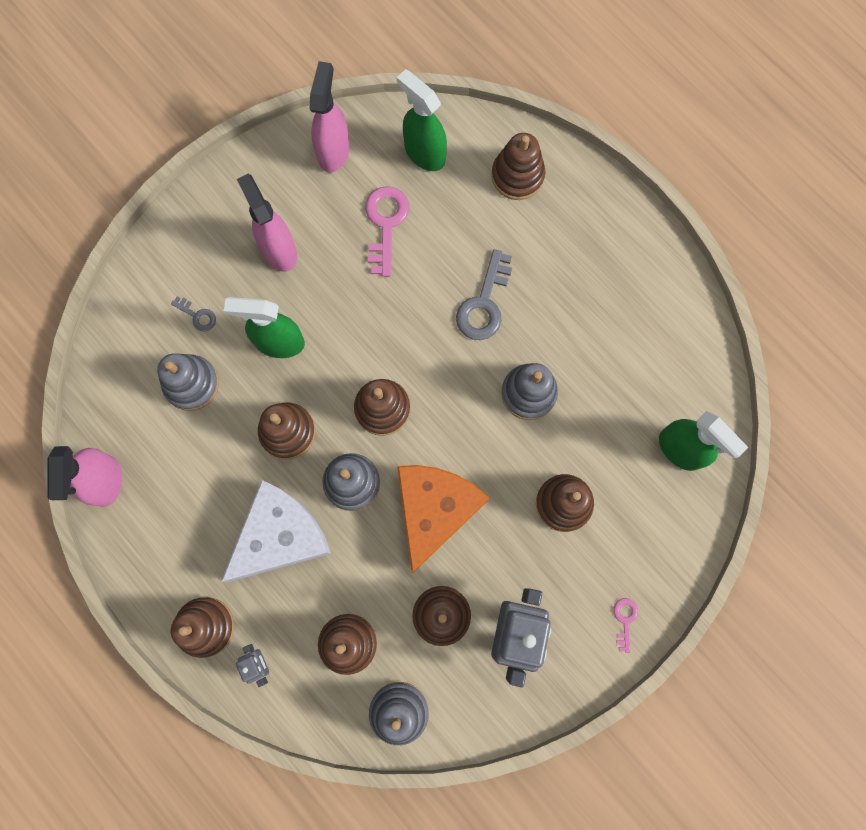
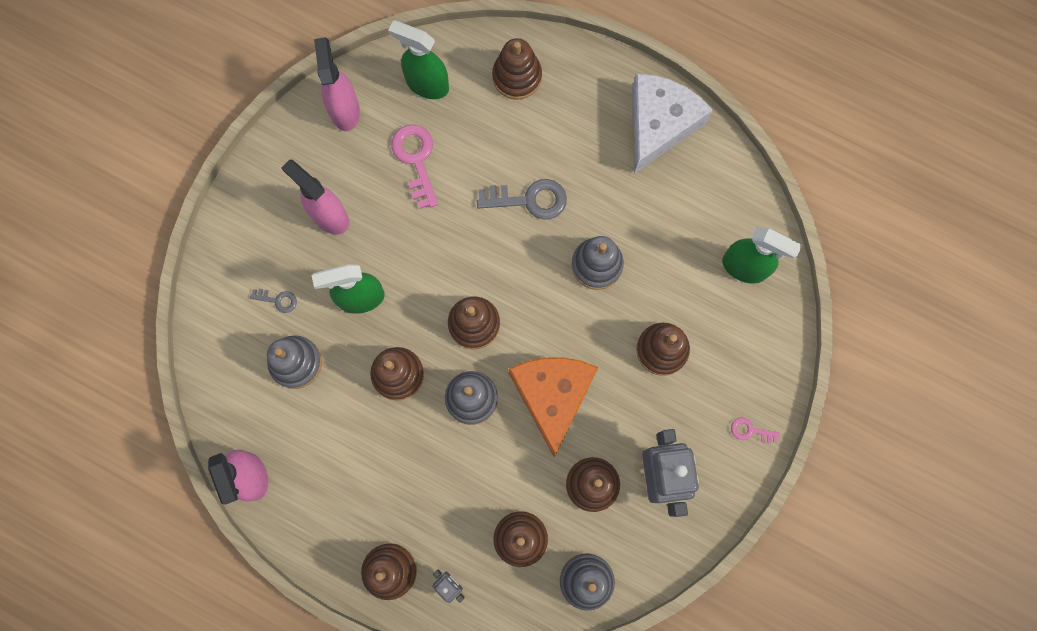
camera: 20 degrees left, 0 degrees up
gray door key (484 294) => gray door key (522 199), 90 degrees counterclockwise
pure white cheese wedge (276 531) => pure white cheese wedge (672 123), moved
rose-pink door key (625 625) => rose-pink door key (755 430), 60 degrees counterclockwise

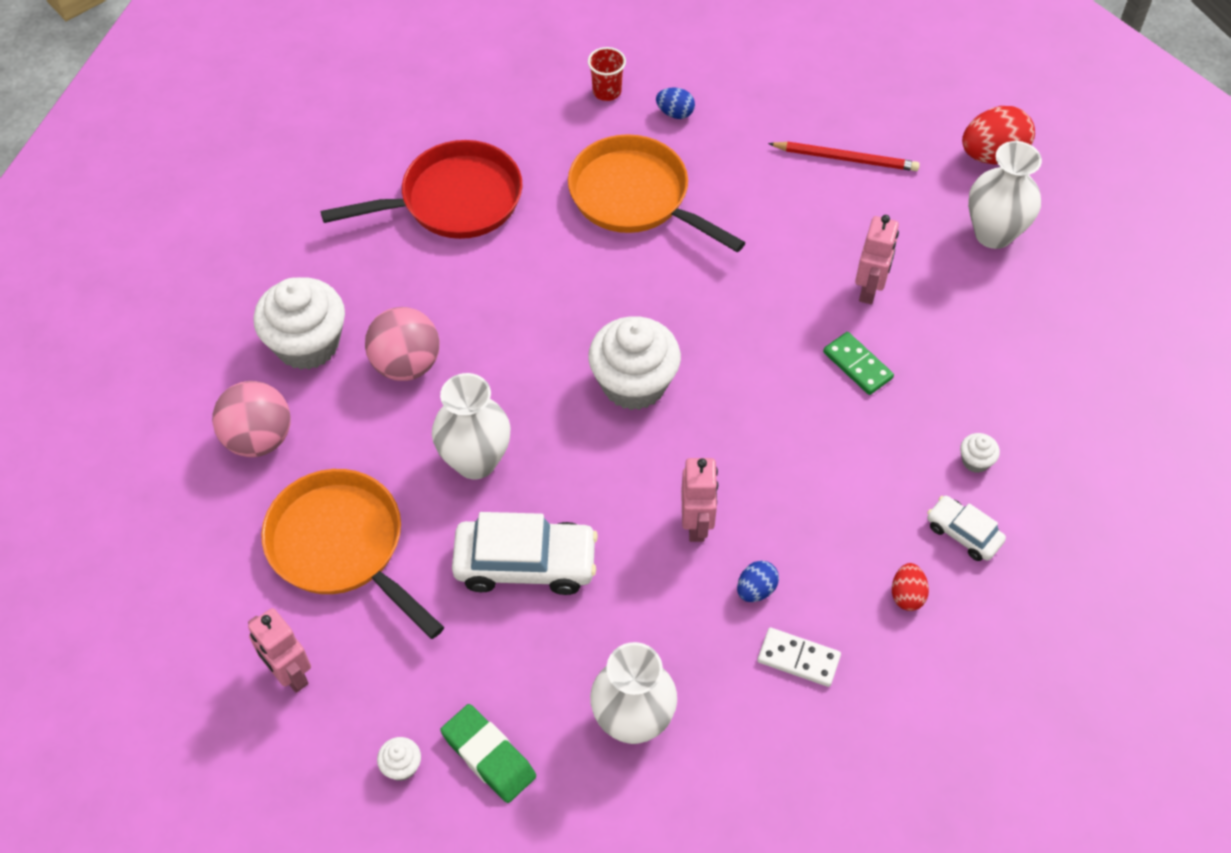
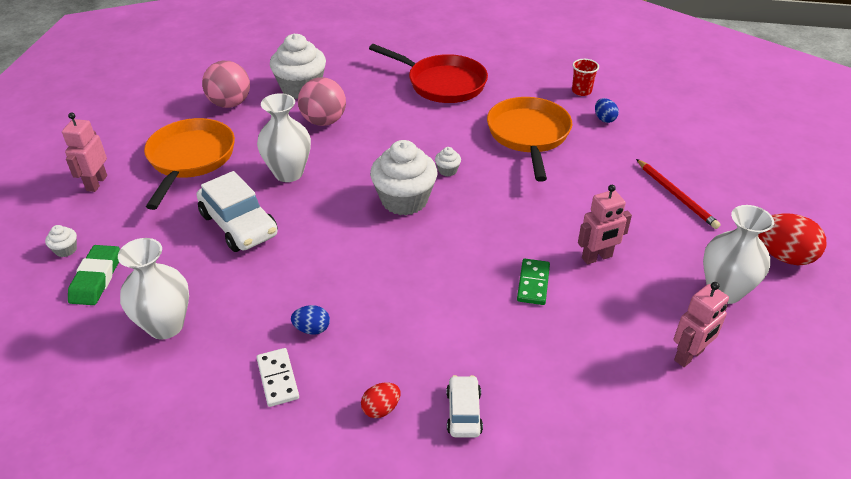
camera: 50 degrees right, 15 degrees down
pure white muffin (980 453) => pure white muffin (448 161), moved
rose-pink robot figure (699 500) => rose-pink robot figure (701 324), moved

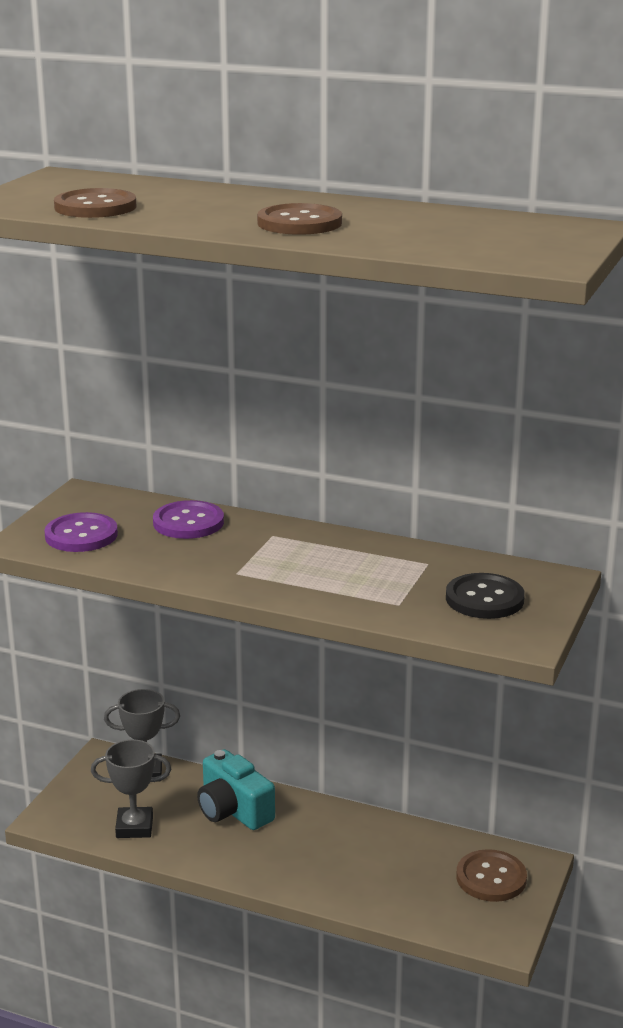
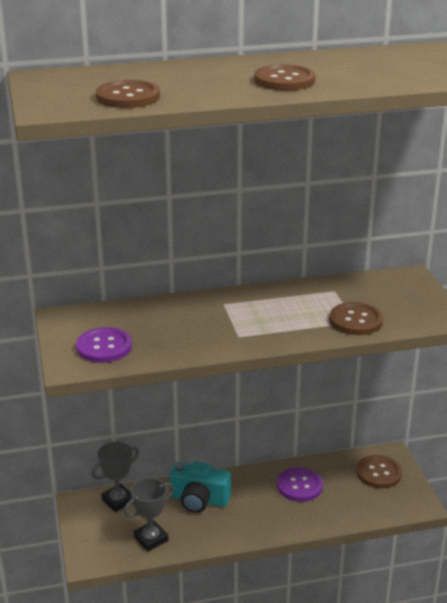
camera: 35 degrees left, 5 degrees up
purple shirt button (188 519) => purple shirt button (300 484), moved
nothing => dark brown shirt button (356 318)
ebony shirt button (485 596) => nothing

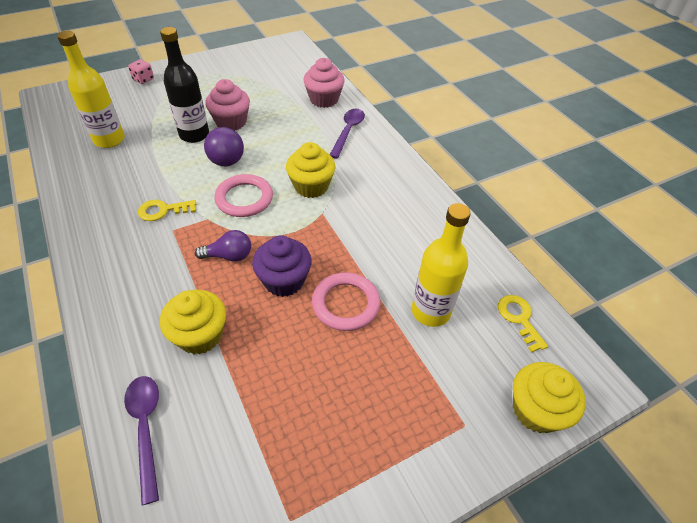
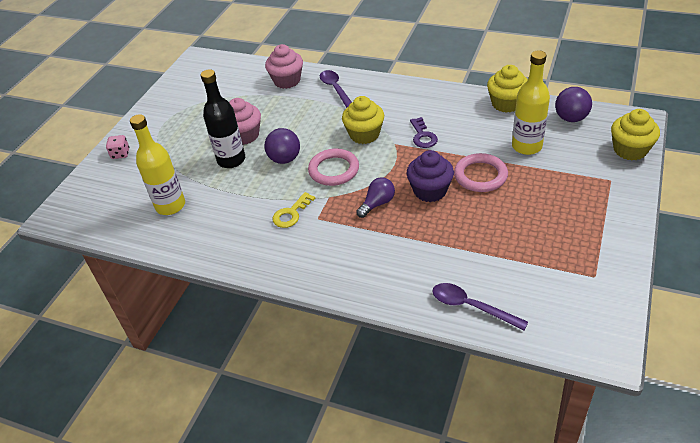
camera: 35 degrees left, 5 degrees down
nothing => purple door key (424 132)
bright yellow muffin (193 322) => bright yellow muffin (507 89), moved
bright yellow door key (523 323) => purple play ball (573 104)

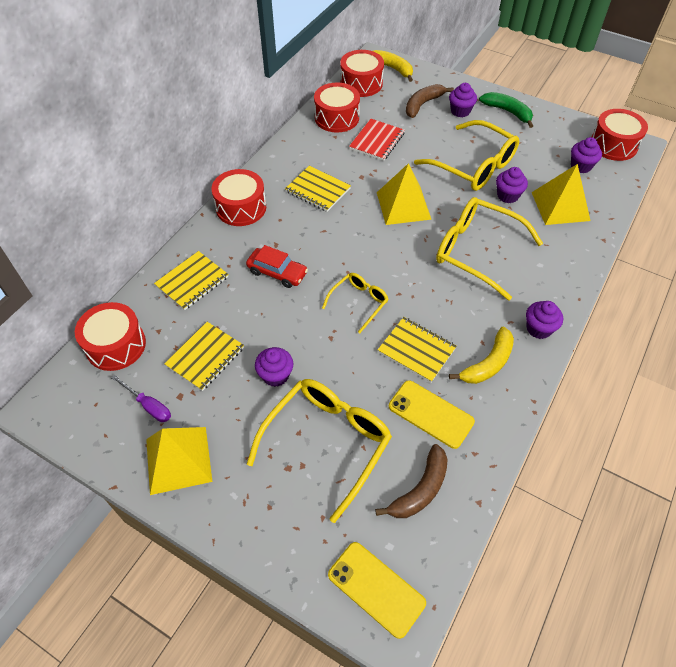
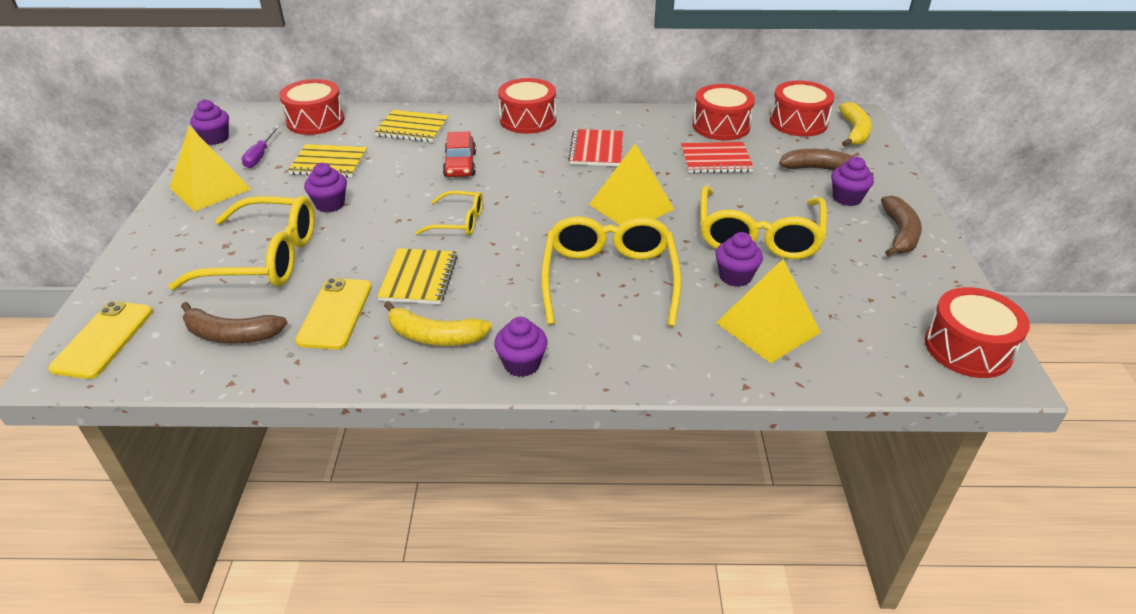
camera: 60 degrees right, 15 degrees down
purple muffin (586 155) => purple muffin (209 122), moved
bright yellow exercise book (318 189) => crimson exercise book (595 147)
green banana (506 110) => dark brown banana (901 226)

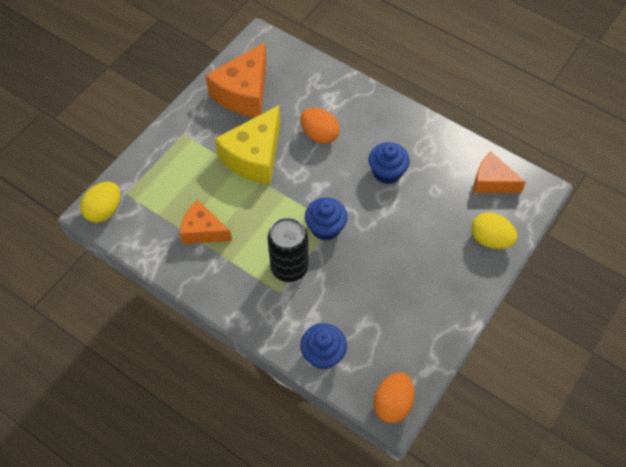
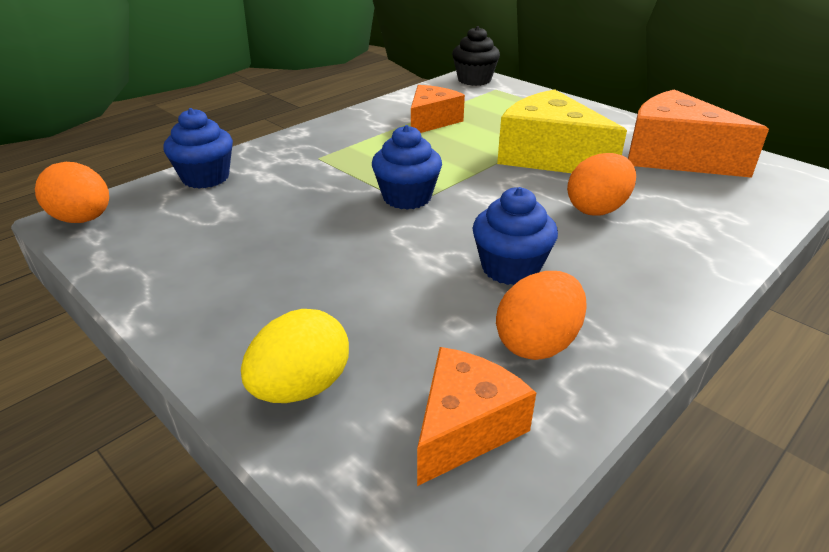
camera: 100 degrees right, 25 degrees down
bright yellow toy egg (100 202) => ebony muffin (476 56)
nothing => orange toy egg (541 315)
ebony soda can (287 250) => nothing

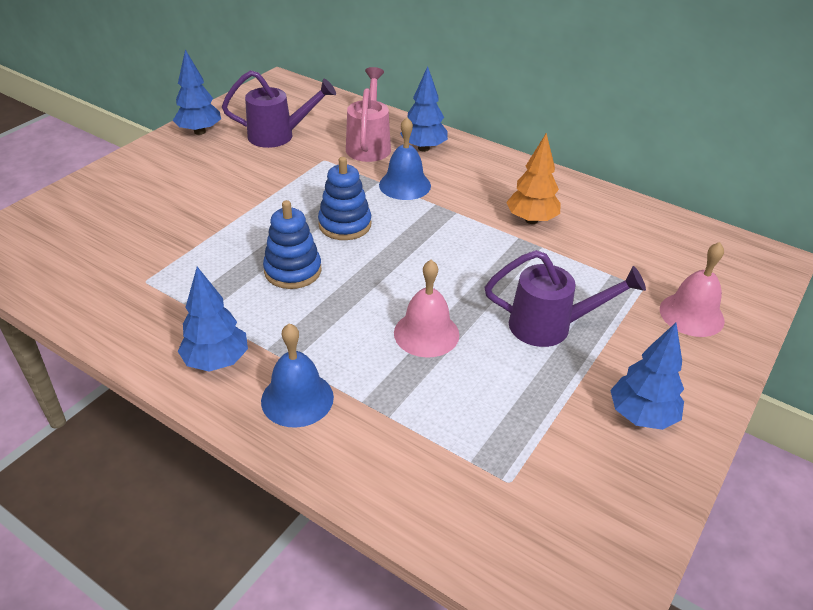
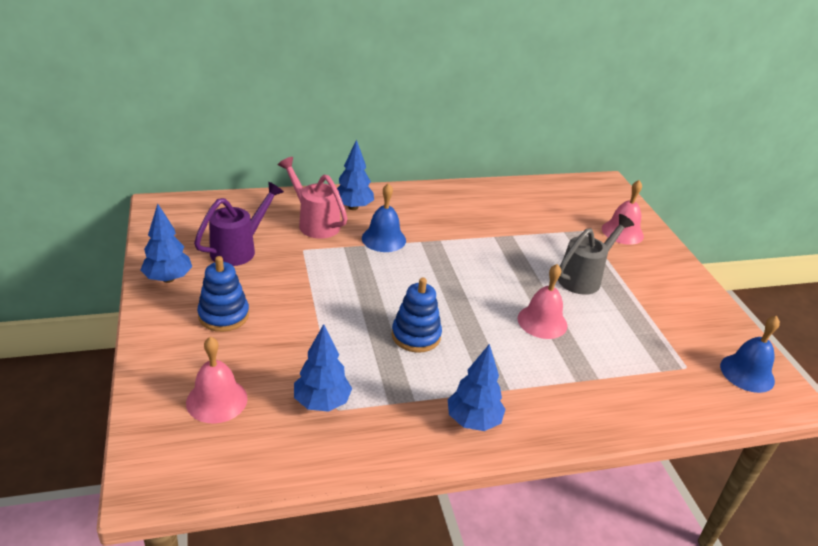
camera: 50 degrees left, 5 degrees down
nothing => rose-pink school bell (217 380)
royal blue stacking rings (344 198) => royal blue stacking rings (223 294), moved
royal blue toy tree (647 376) => royal blue toy tree (323 368), moved
purple sprinkling can (565 298) => gray sprinkling can (596 254)
royal blue school bell (297 375) => royal blue school bell (750 354), moved
orange toy tree (533 178) => nothing

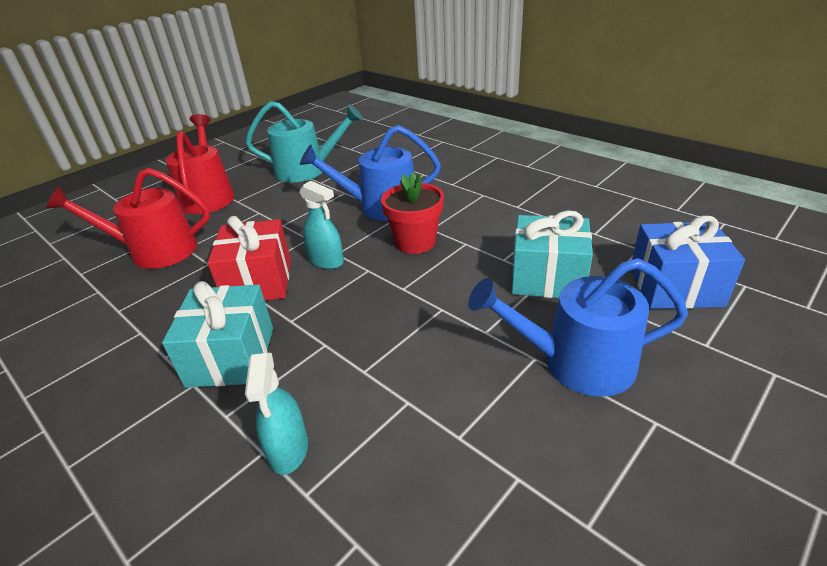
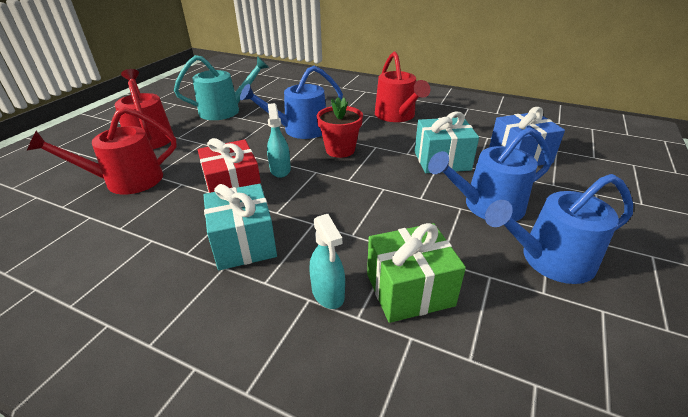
camera: 20 degrees left, 0 degrees up
teal sprayer (321 225) => teal sprayer (279 140), 120 degrees counterclockwise
nothing => green wrapped gift (416 273)
nothing => crimson sprinkling can (402 87)
nothing => royal blue sprinkling can (559 229)

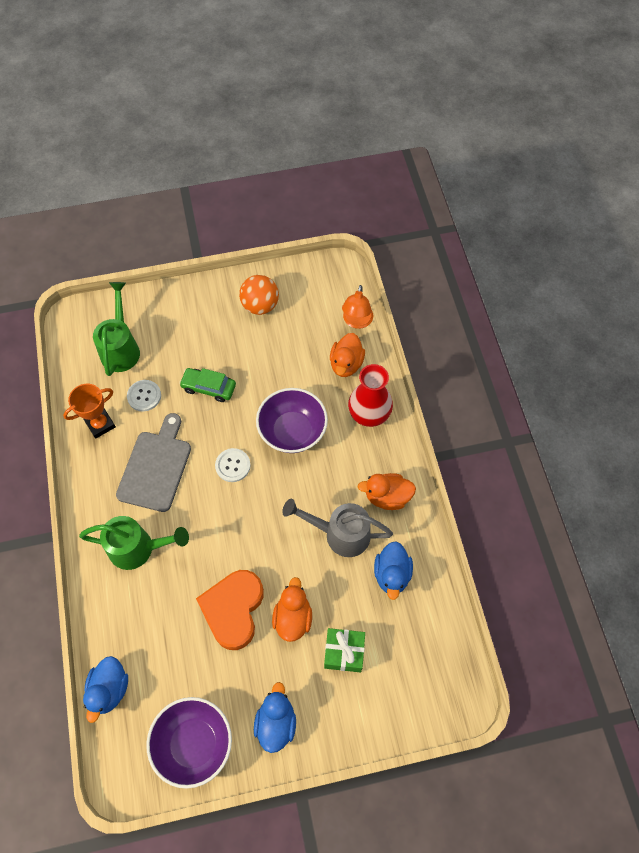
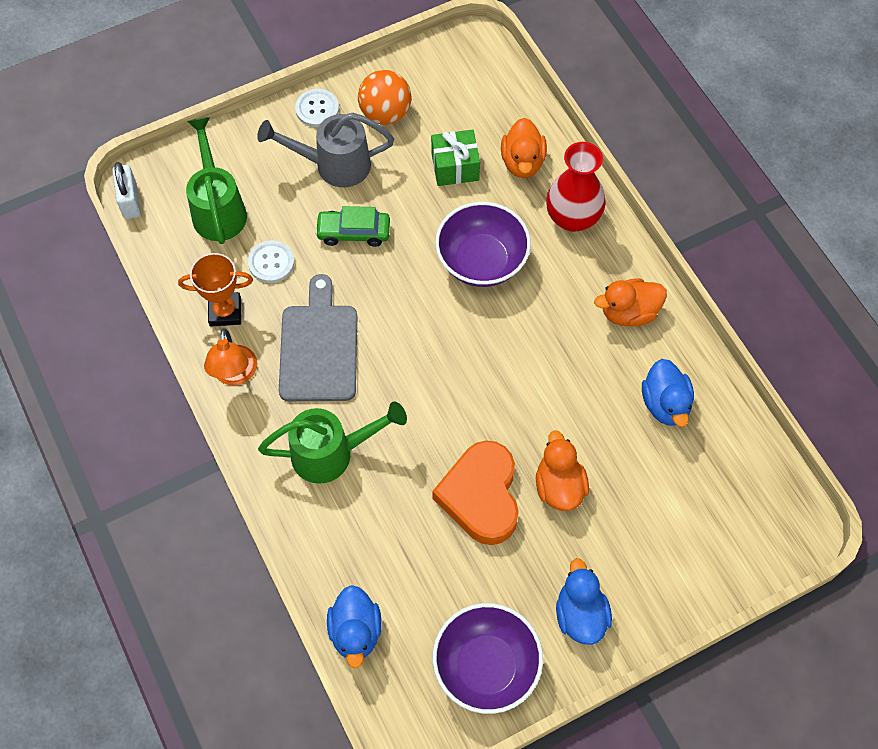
camera: 15 degrees left, 0 degrees up
nothing => pure white padlock (126 190)
orange trophy (89 411) => orange trophy (215 290), 45 degrees clockwise
orange desk lamp (357 307) => orange desk lamp (230 357), moved
gray sprinkling can (337 528) => gray sprinkling can (325 150), moved
pure white shirt button (233 465) => pure white shirt button (317 108), moved
green wrapped gift (344 650) => green wrapped gift (455 158), moved

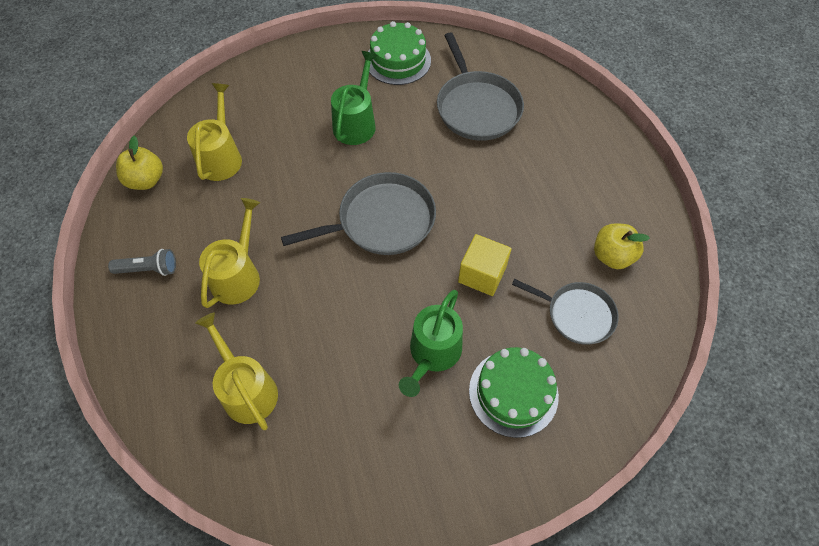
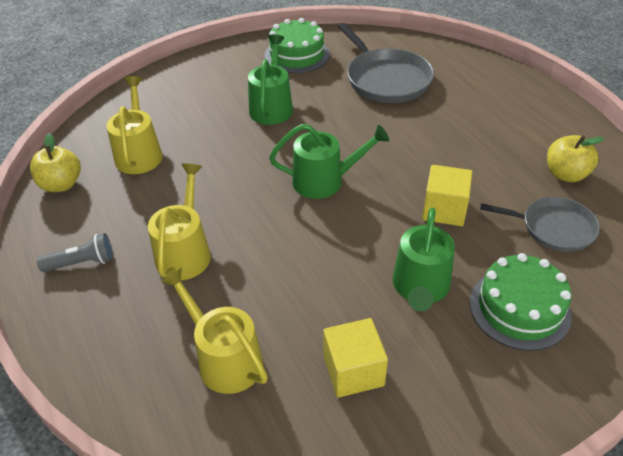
camera: 10 degrees left, 15 degrees down
gray pan (358 213) => green sprinkling can (329 161)
nothing => bright yellow block (355 358)

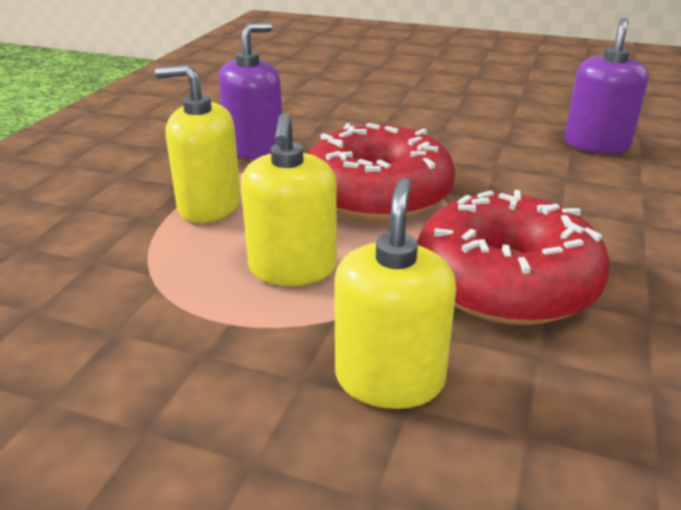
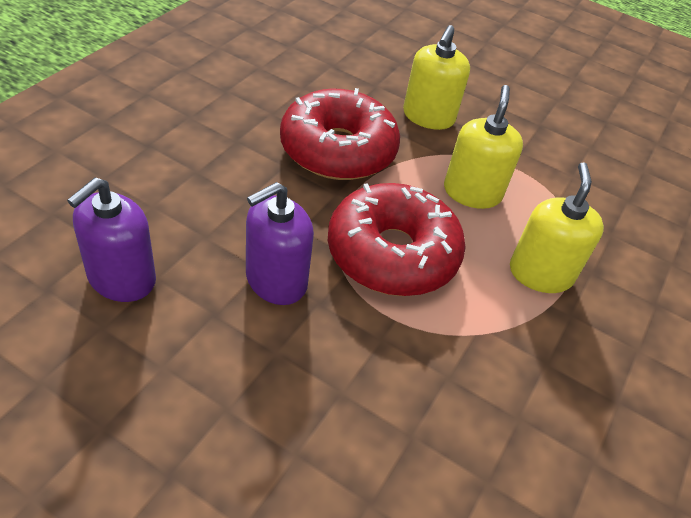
camera: 175 degrees left, 15 degrees up
purple soap dispenser (250 91) => purple soap dispenser (280 243), moved
bright yellow soap dispenser (198 144) => bright yellow soap dispenser (557 227), 105 degrees counterclockwise

